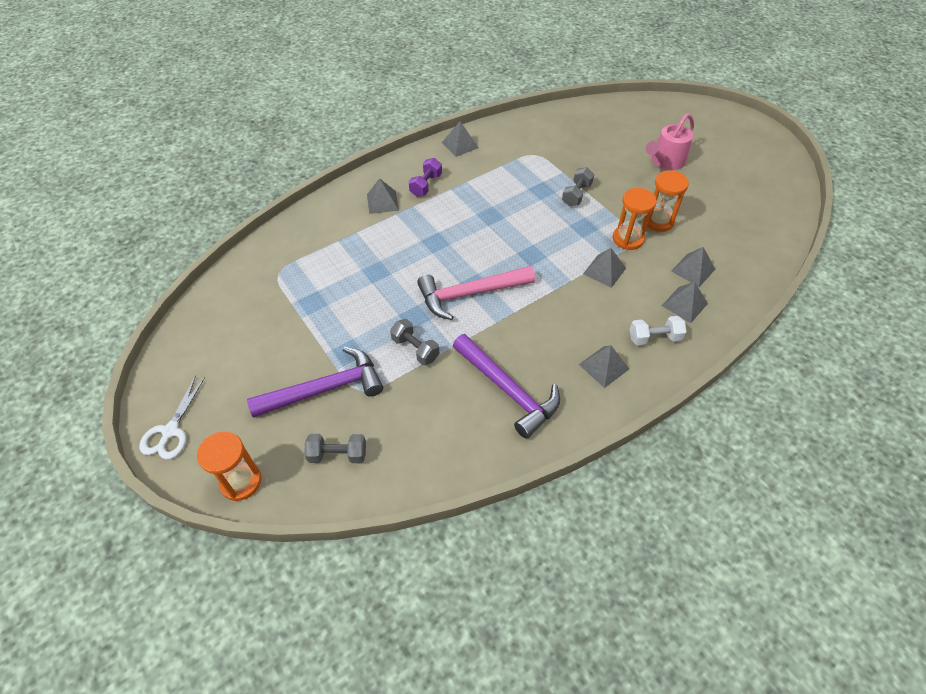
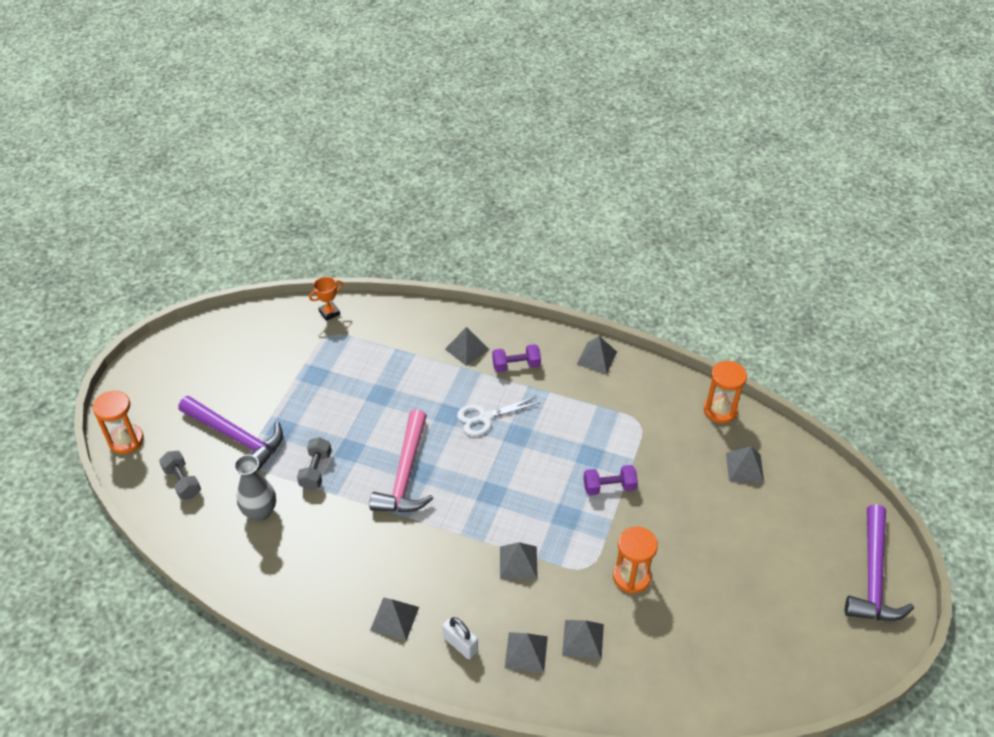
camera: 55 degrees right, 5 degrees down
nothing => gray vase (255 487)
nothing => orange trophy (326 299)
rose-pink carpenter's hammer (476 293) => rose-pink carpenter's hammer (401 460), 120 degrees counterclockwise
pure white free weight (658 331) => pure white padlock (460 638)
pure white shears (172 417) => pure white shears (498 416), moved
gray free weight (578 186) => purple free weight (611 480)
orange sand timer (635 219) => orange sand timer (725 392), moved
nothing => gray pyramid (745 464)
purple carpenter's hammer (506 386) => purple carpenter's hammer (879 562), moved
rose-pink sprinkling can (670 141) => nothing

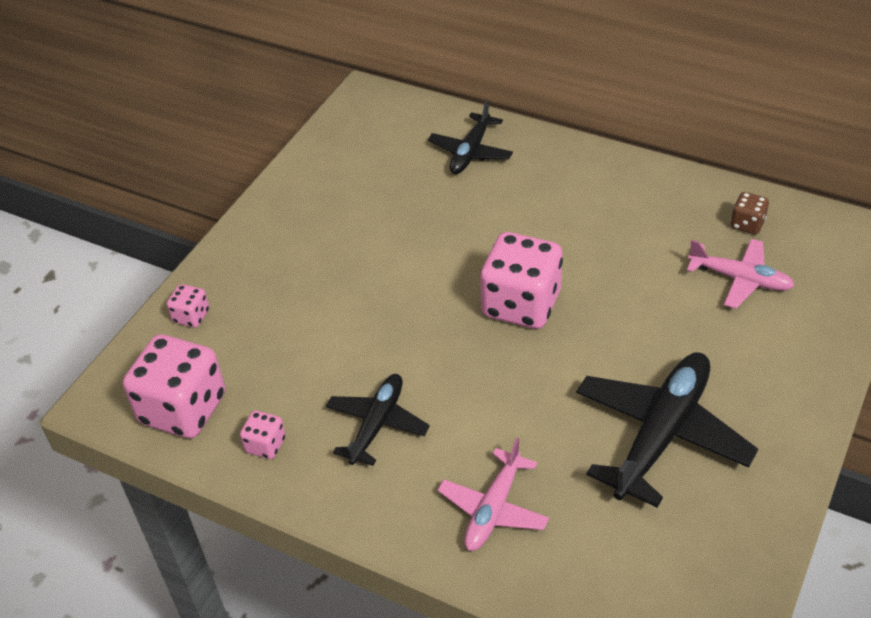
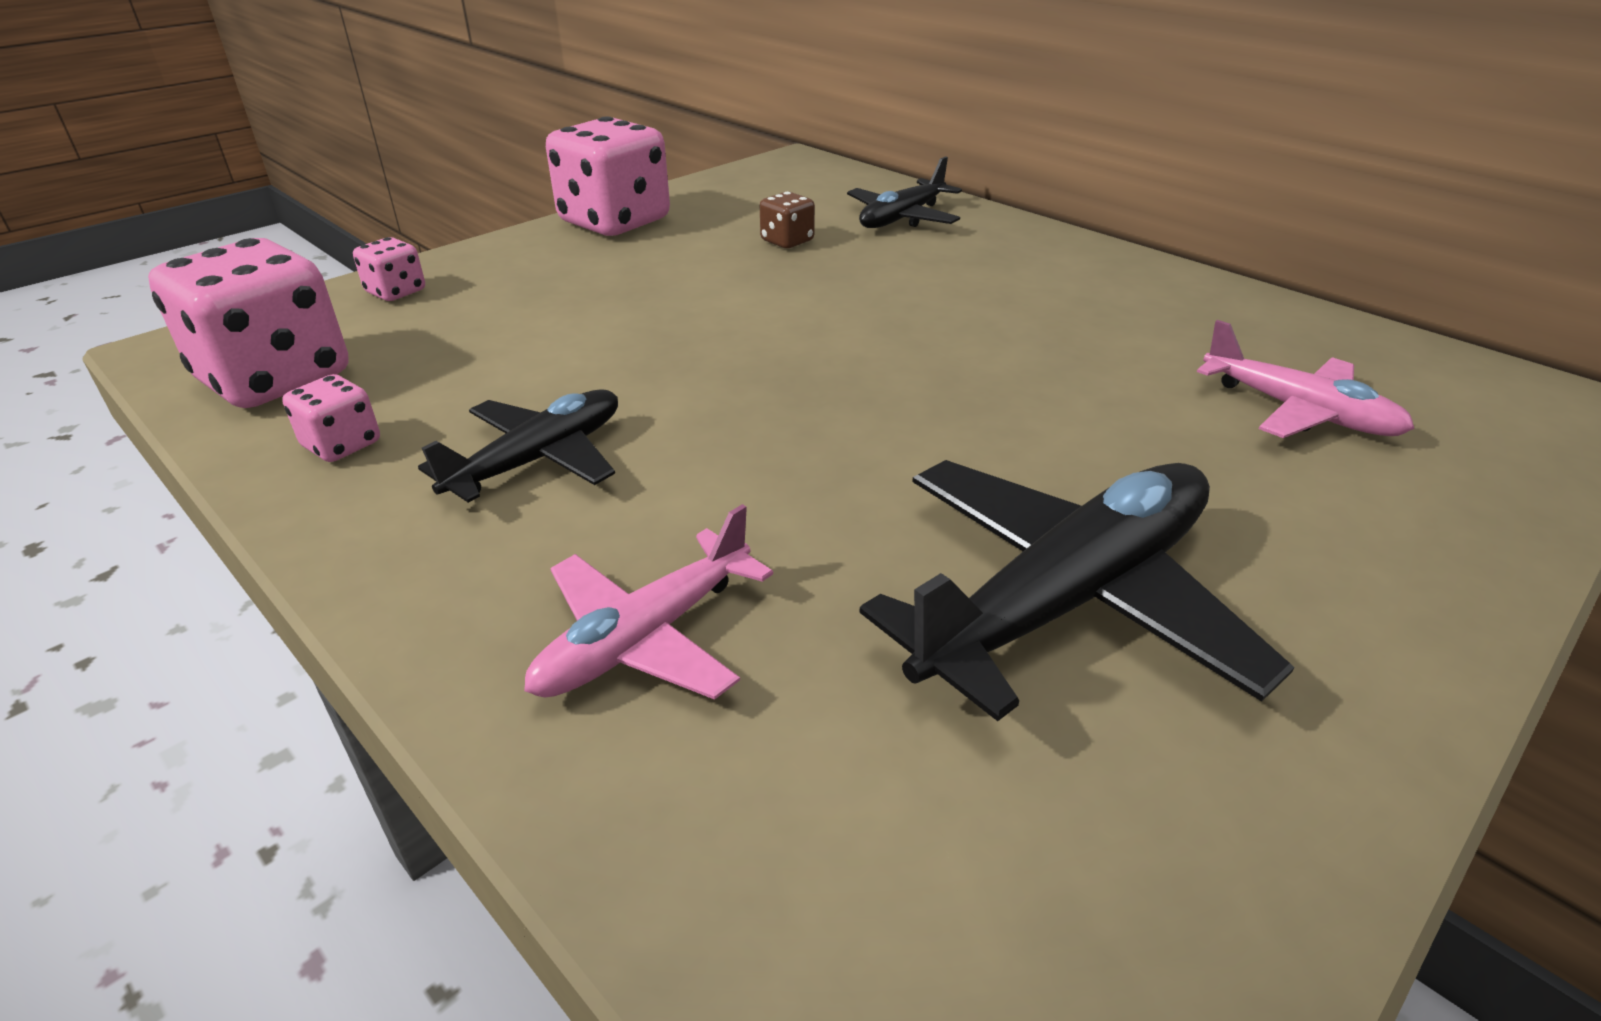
camera: 15 degrees right, 10 degrees down
rose-pink game die (521 280) => rose-pink game die (608 176), moved
dark brown game die (750 213) => dark brown game die (787 220), moved

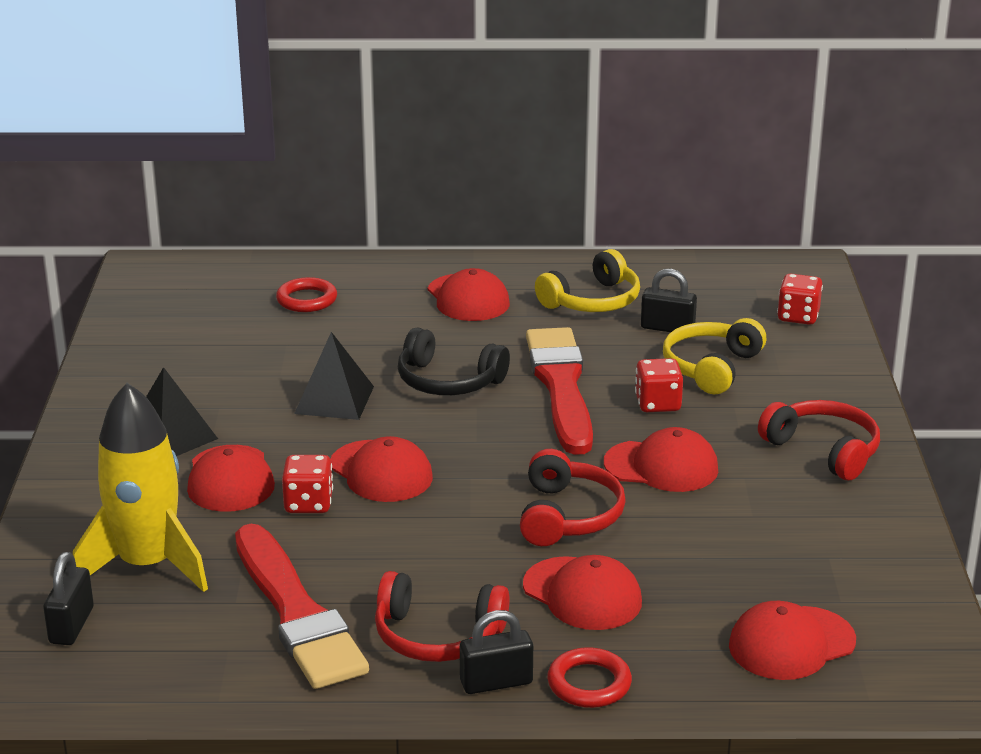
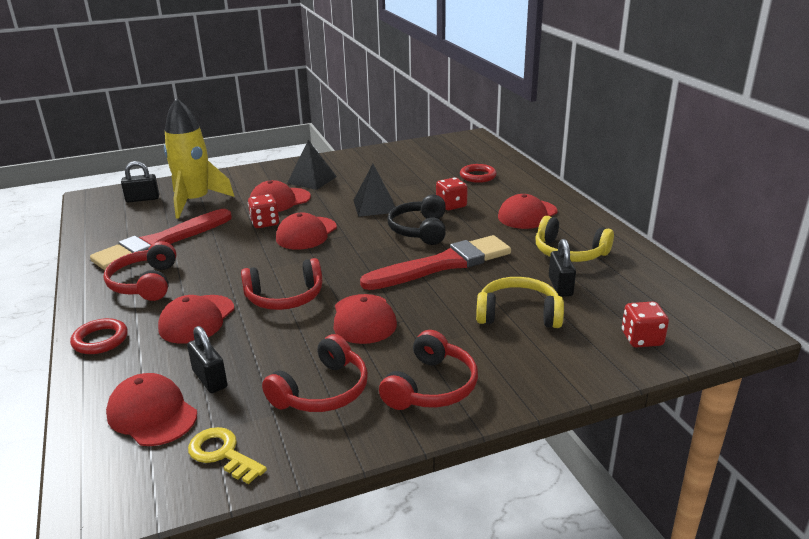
camera: 70 degrees right, 0 degrees up
ebony padlock (496 652) => ebony padlock (207 359), moved
nothing => bright yellow door key (227 455)
nothing => crimson headset (315 373)
crimson game die (659 385) => crimson game die (452 193), moved

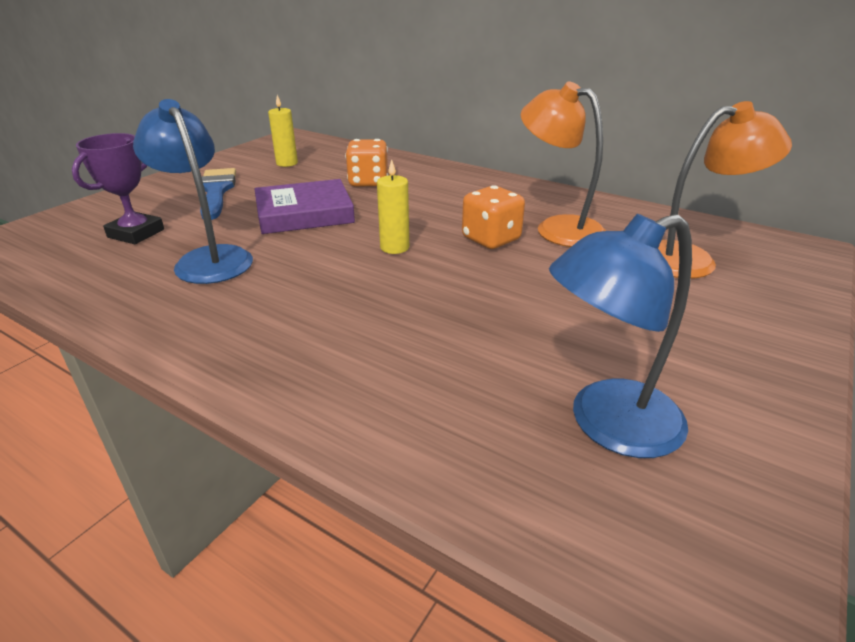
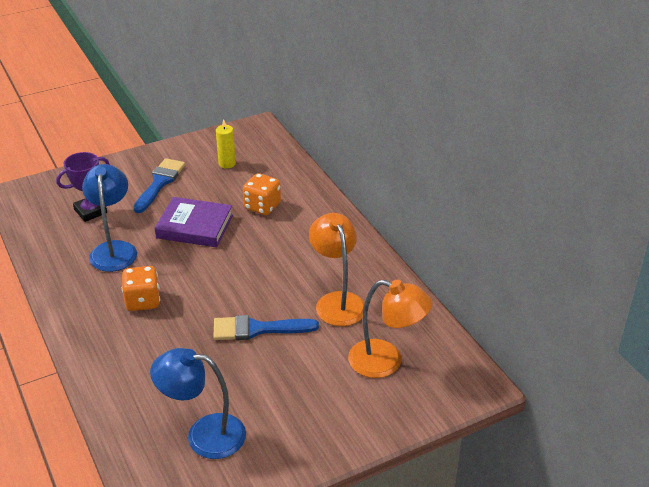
camera: 30 degrees right, 5 degrees up
orange game die (493 217) => orange game die (141 288), moved
nothing => royal blue paintbrush (266 327)
bright yellow candle (393 206) => nothing

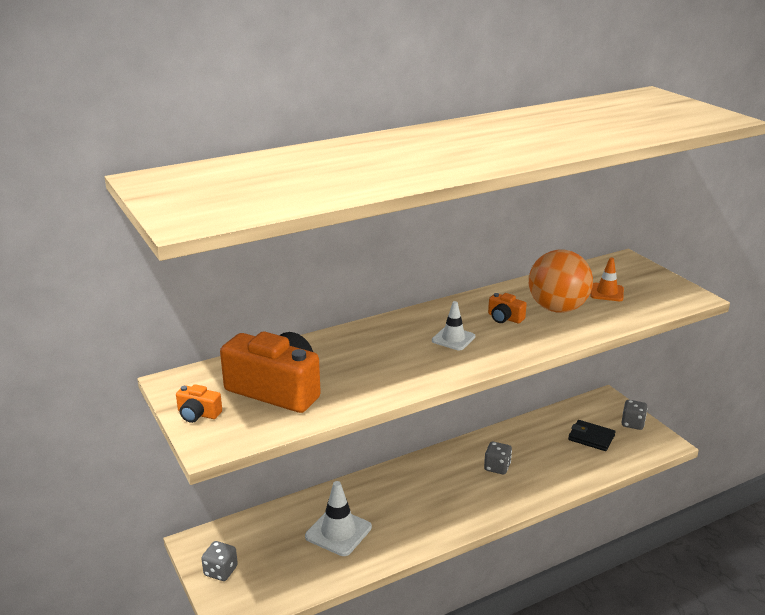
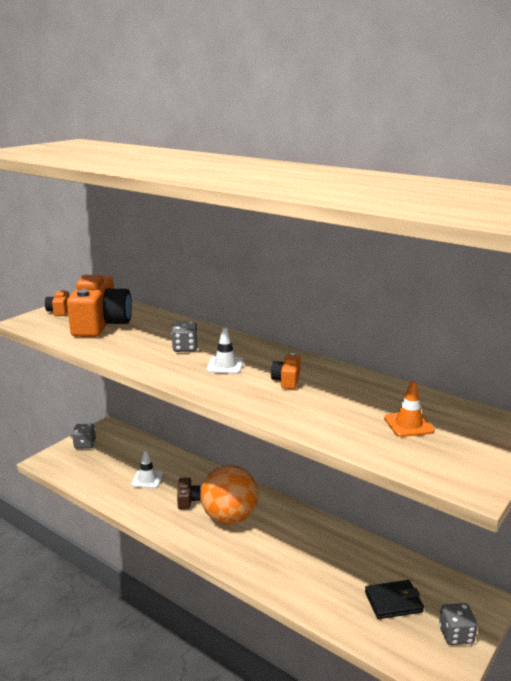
camera: 65 degrees right, 5 degrees down
pure white road cone (338 518) => pure white road cone (147 469), x0.64
gray game die (498 458) => gray game die (184 337), moved
nothing => dark brown photo camera (189 493)
orange play ball (561 281) => orange play ball (229 495), moved
ebony card wallet (591 435) => ebony card wallet (394 599), 75 degrees clockwise

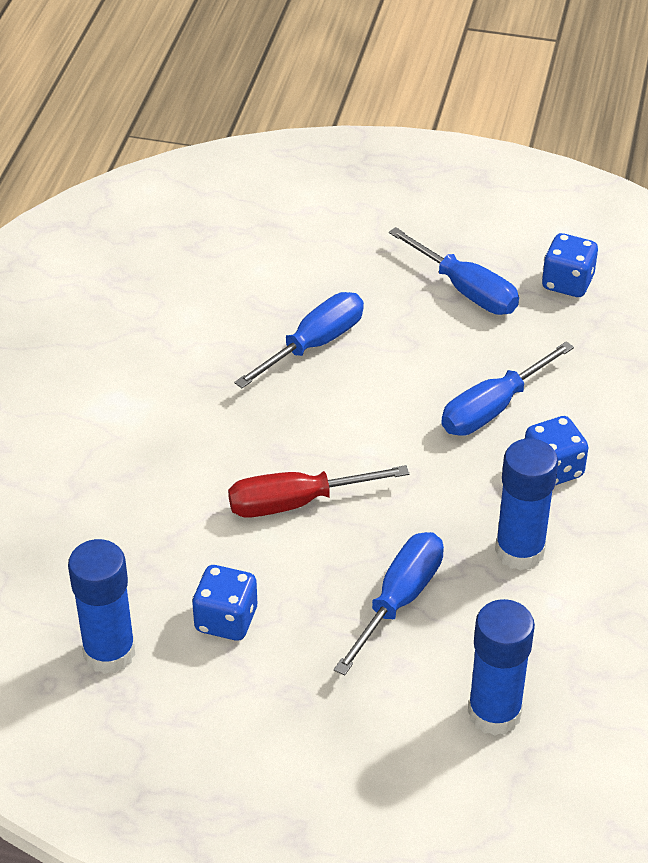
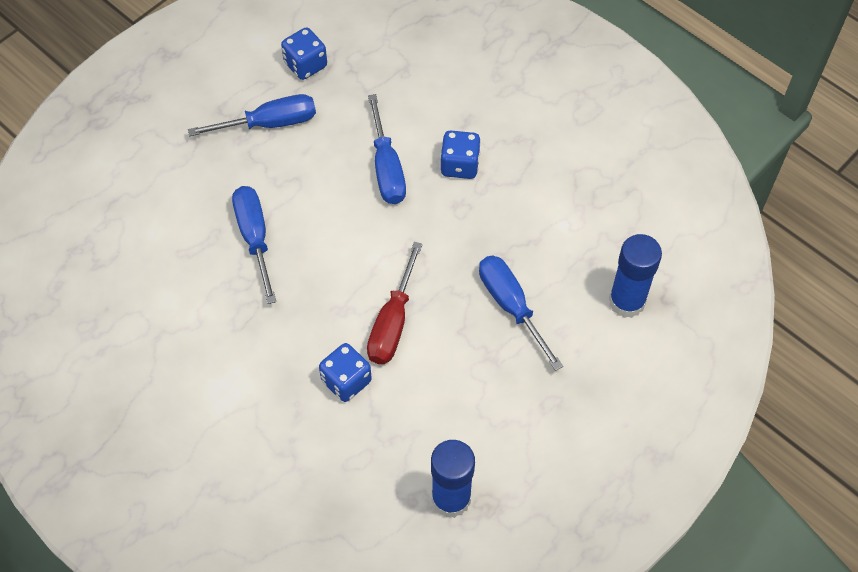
camera: 60 degrees left, 15 degrees up
royal blue game die (224 602) => royal blue game die (345 372), moved
royal blue stick of glue (526 504) => nothing

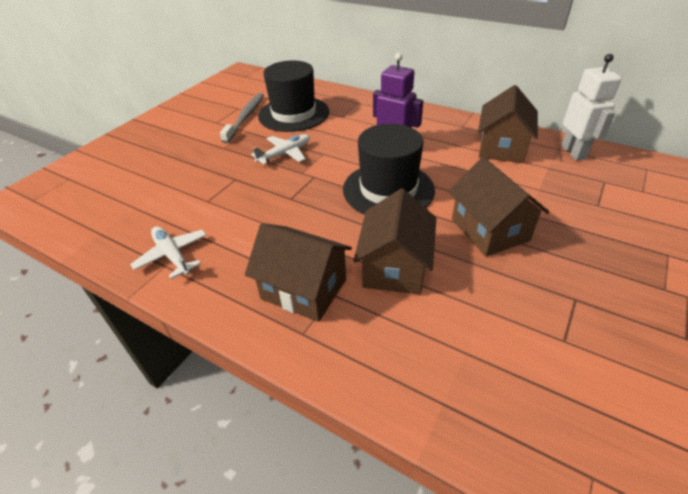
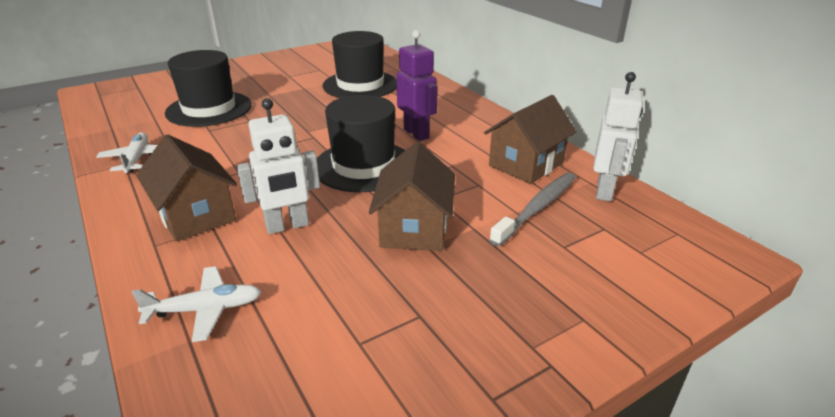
camera: 25 degrees right, 10 degrees down
pure white toy plane (280 149) => pure white toy plane (196 304), moved
nothing => ebony hat (208 88)
dark brown house (394 242) => pure white robot figure (278 166)
gray toothbrush (242 118) => gray toothbrush (532 209), moved

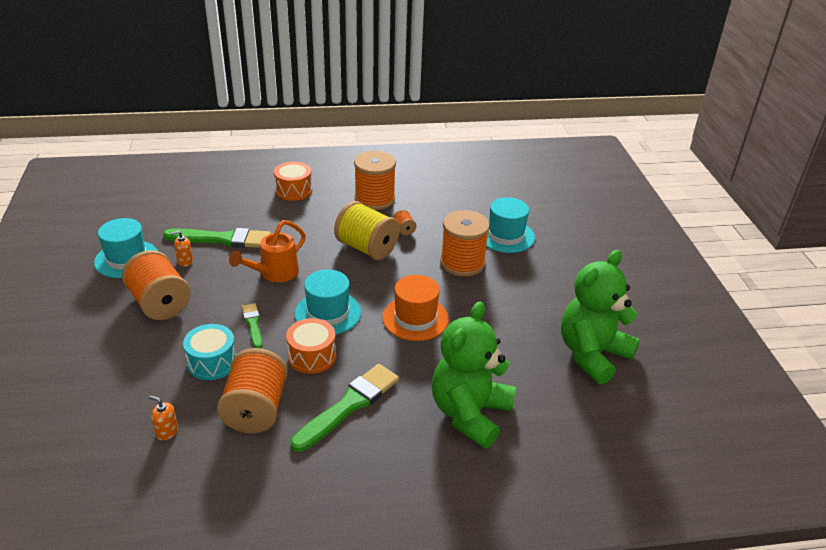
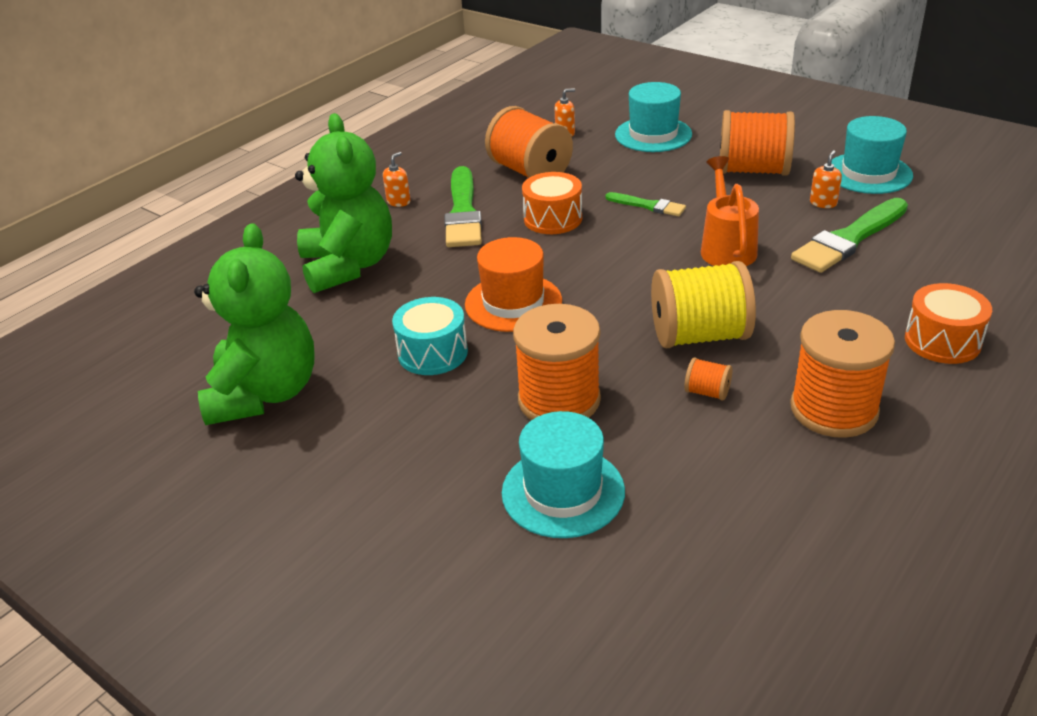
camera: 140 degrees right, 0 degrees up
nothing => orange soap dispenser (397 179)
teal drum (209 352) => teal drum (430 336), moved
teal hat (328 302) => teal hat (653 117), moved

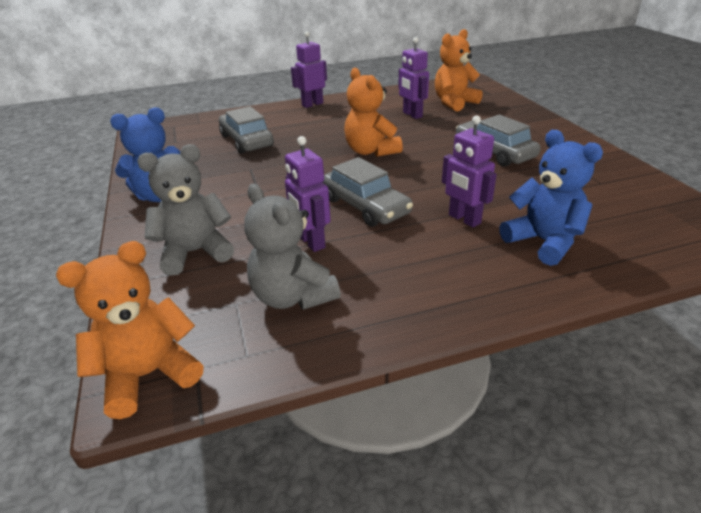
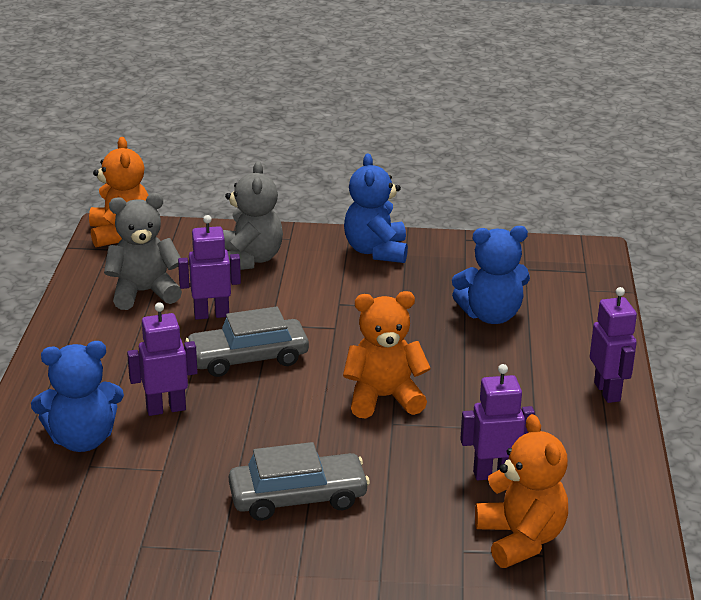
camera: 110 degrees right, 5 degrees down
gray car (246 130) => royal blue stuffed bear (491 275)

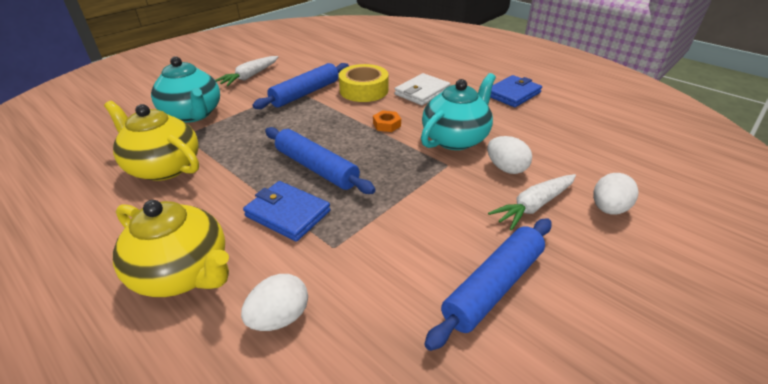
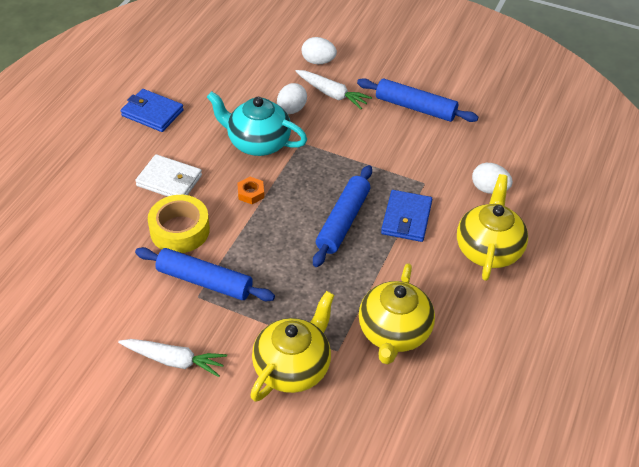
camera: 110 degrees left, 10 degrees up
teal china teapot (185 89) => bright yellow china teapot (292 346)

